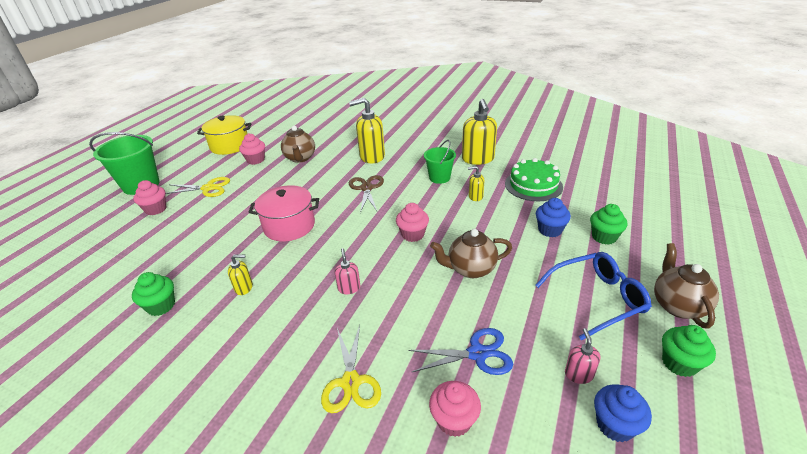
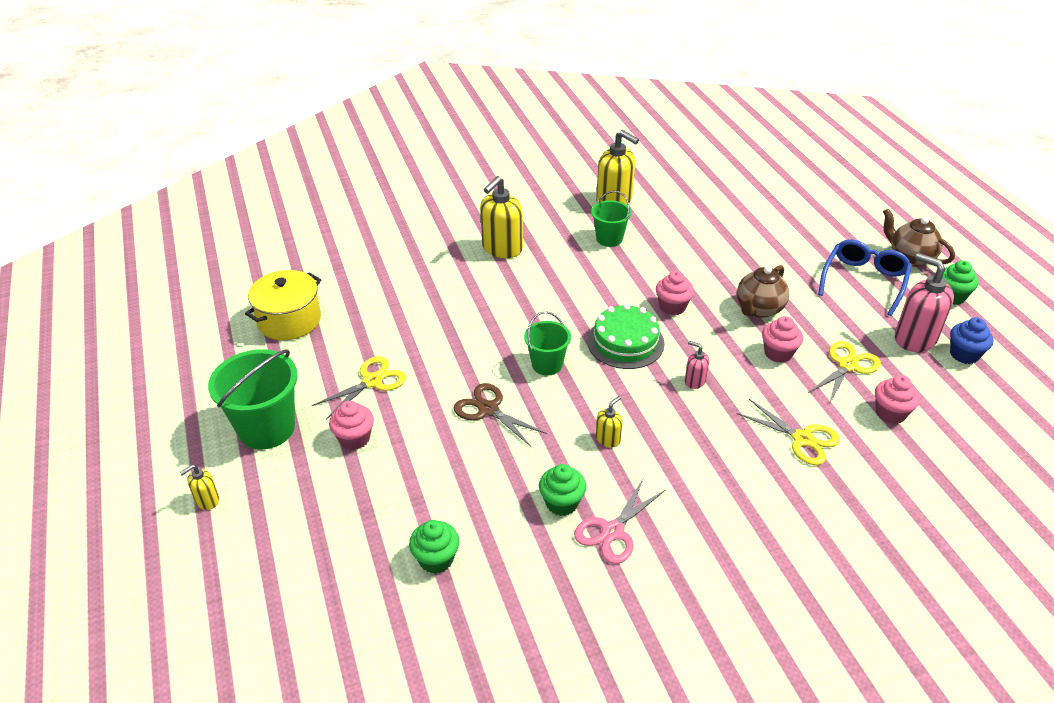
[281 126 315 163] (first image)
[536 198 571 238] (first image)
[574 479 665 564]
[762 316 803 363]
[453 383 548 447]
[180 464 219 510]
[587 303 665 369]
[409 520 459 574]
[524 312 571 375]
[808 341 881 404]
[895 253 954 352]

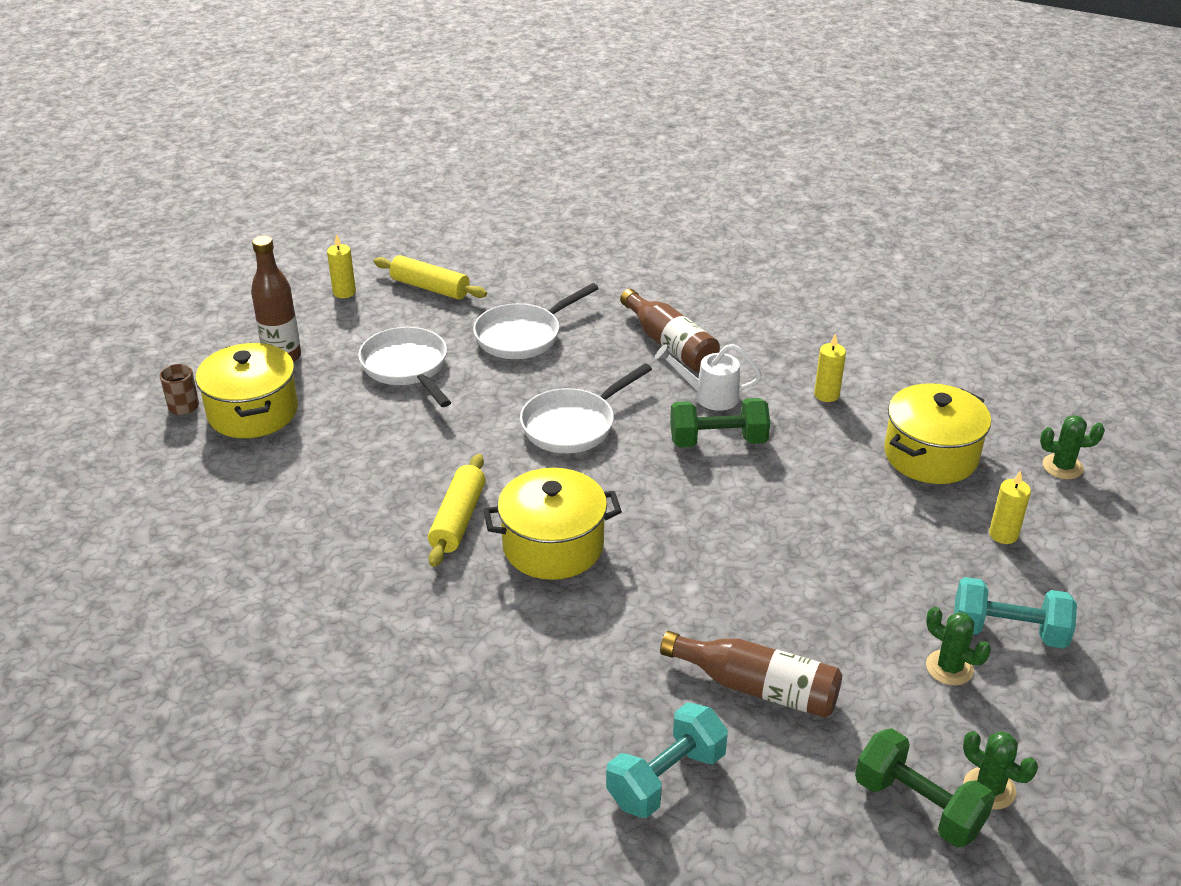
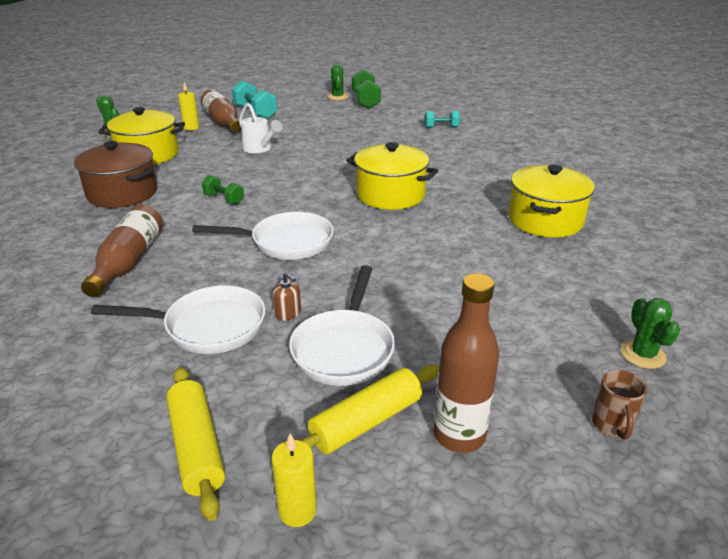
[273 272 301 321]
[508 164 595 237]
[299 365 439 454]
[239 103 283 153]
[201 89 241 133]
[621 298 680 369]
[74 141 157 208]
[425 111 460 128]
[202 175 244 205]

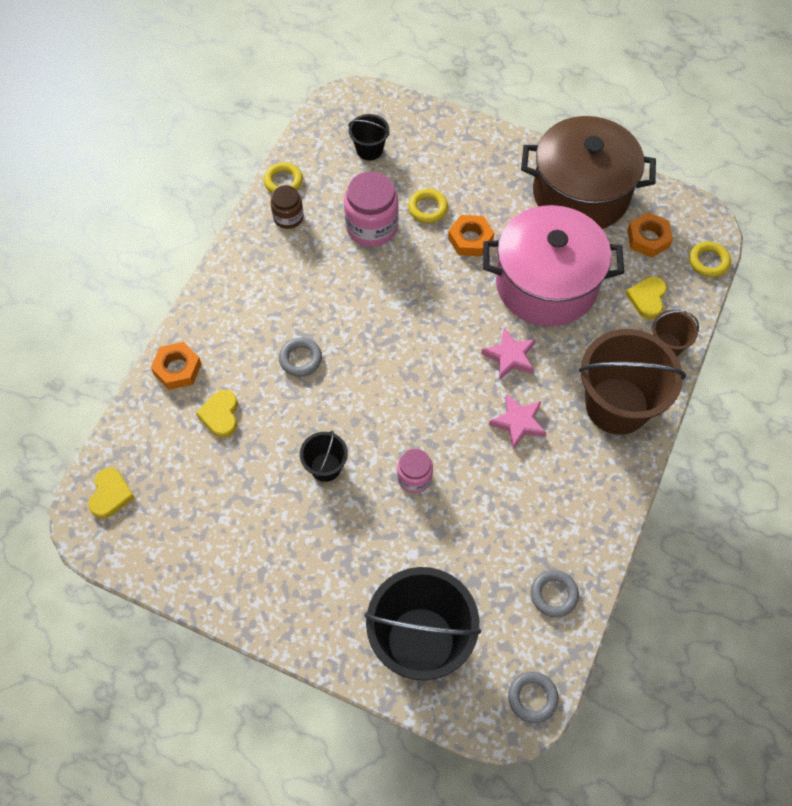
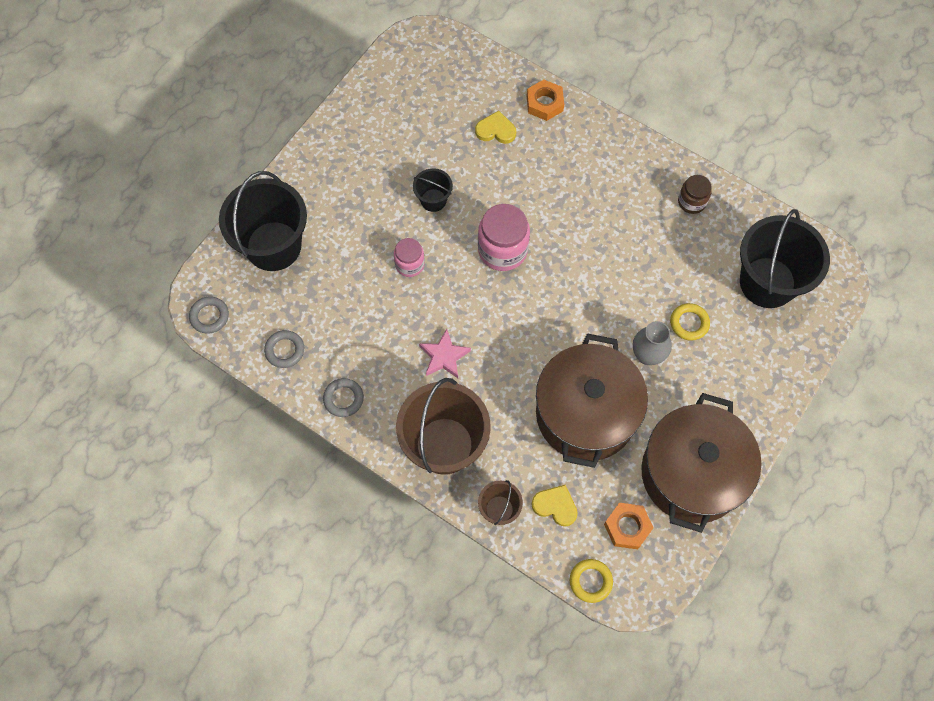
[89 468 135 519] (first image)
[263 162 303 193] (first image)
[481 328 536 380] (first image)
[323 378 364 417]
[478 204 530 271]
[633 321 672 365]
[536 333 648 468]
[740 209 830 308]

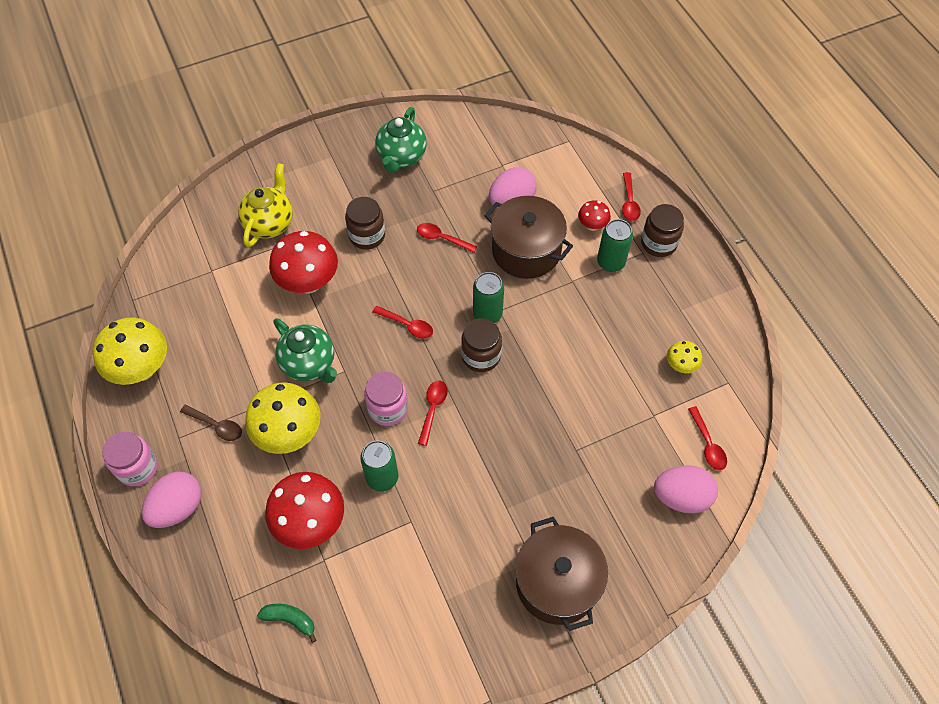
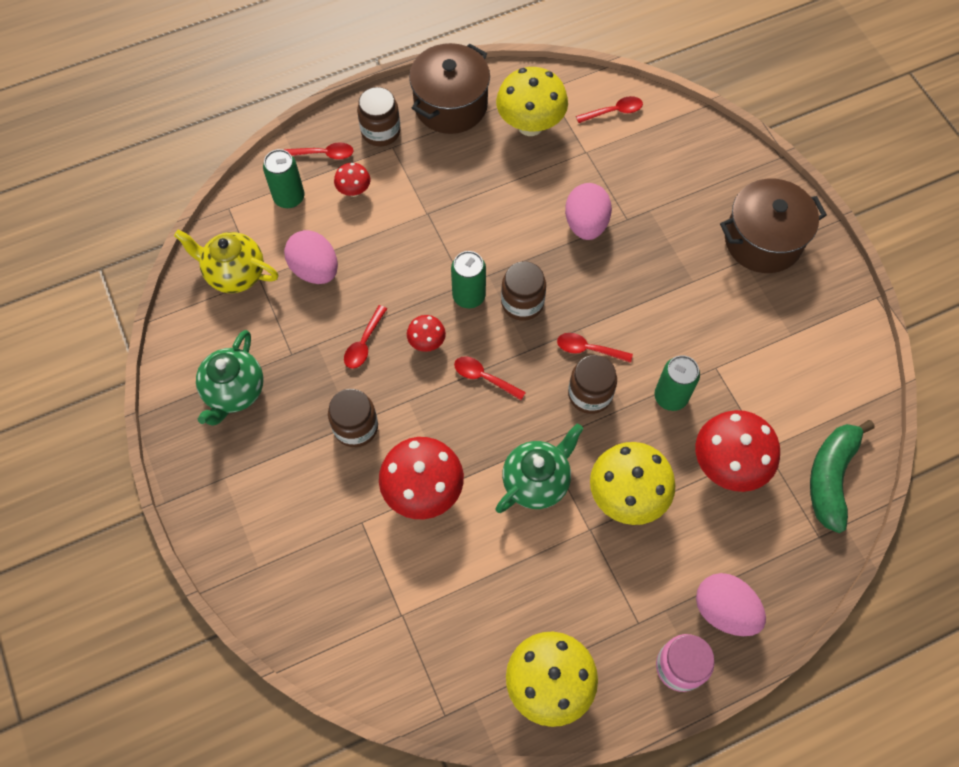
[180 405 242 441] (first image)
[407 315 446 352]
[174 230 278 293]
[409 43 490 134]
[263 149 304 208]
[565 183 612 240]
[568 355 617 414]
[454 356 526 400]
[196 330 263 425]
[810 420 875 533]
[496 67 568 136]

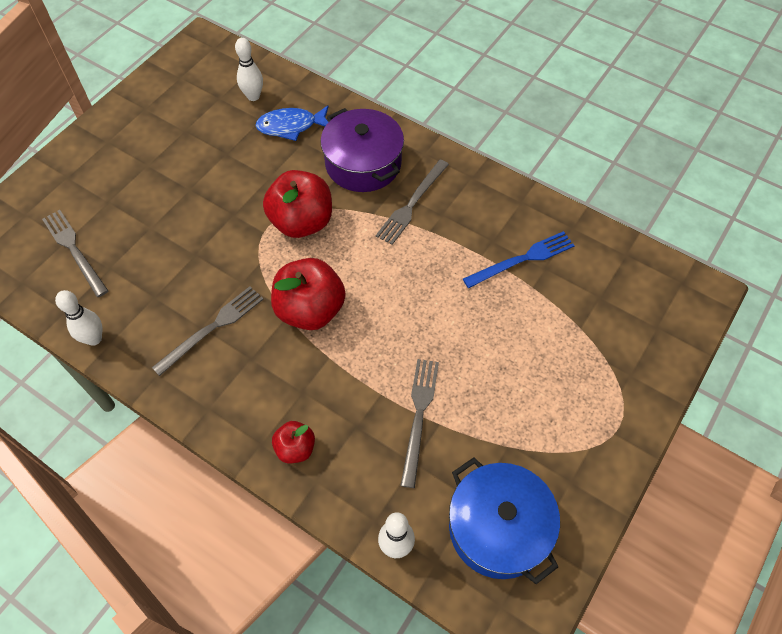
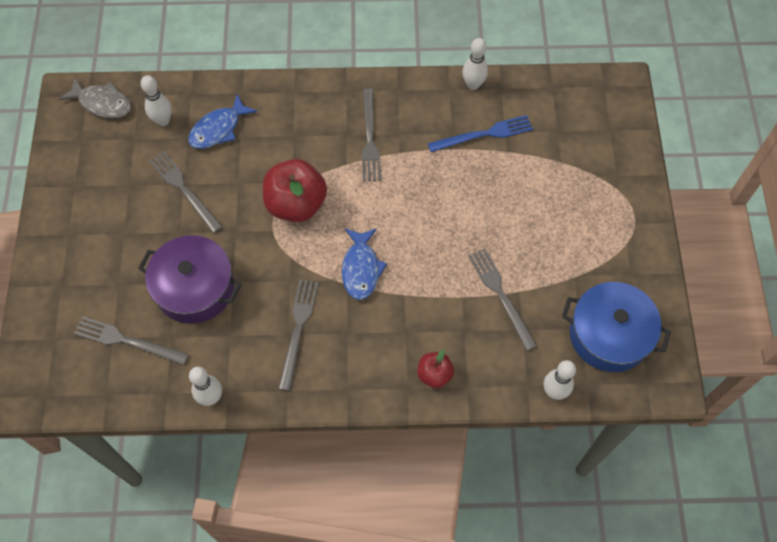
[59 77 131 119]
[149 151 222 233]
[462 38 488 90]
[138 235 241 324]
[342 228 387 300]
[428 115 533 152]

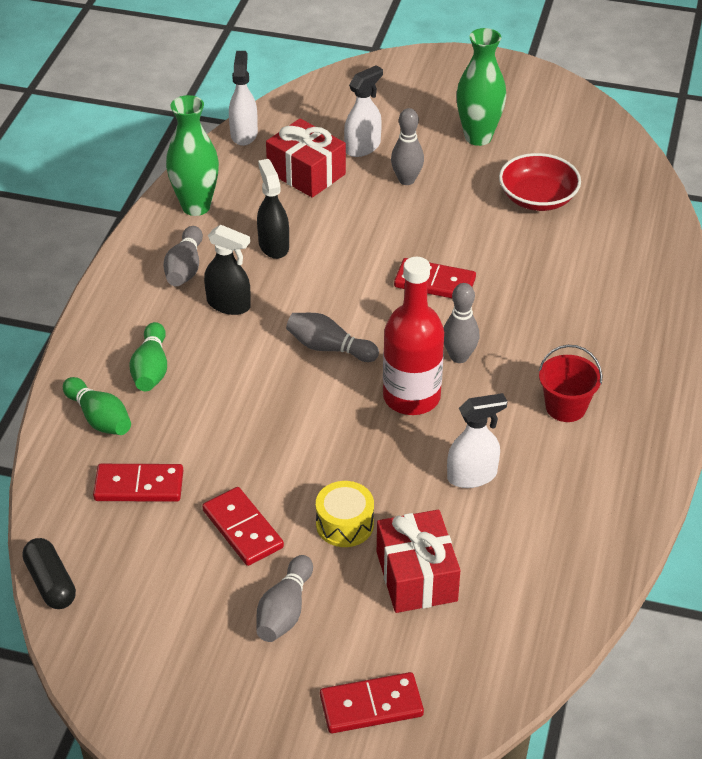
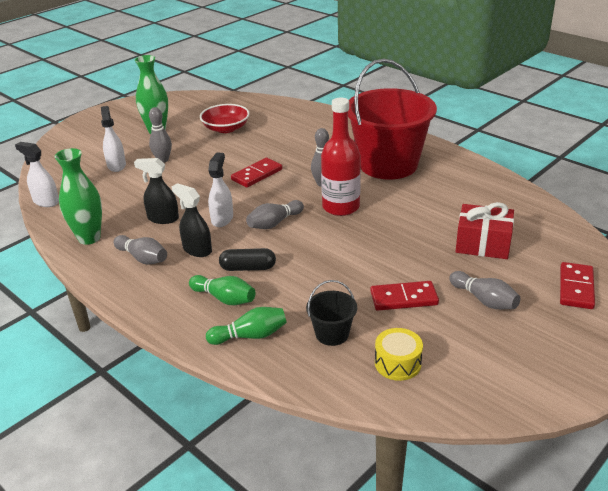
[266 118 346 198] (first image)
[219 248 276 271]
[375 328 423 381]
[208 152 233 227]
[306 280 357 346]
[172 183 212 257]
[348 59 437 180]

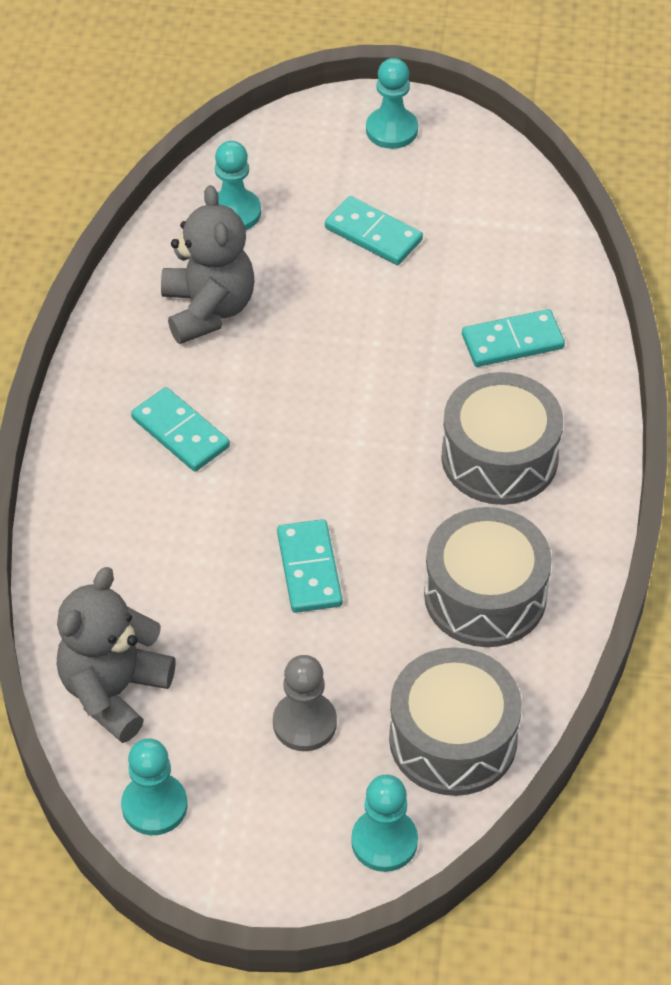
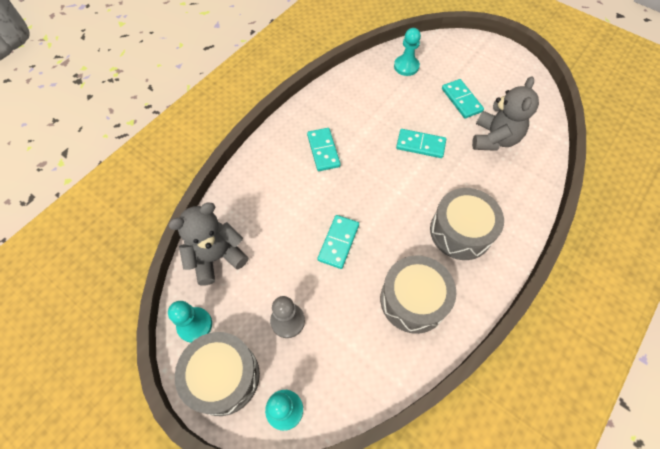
[366 58 418 149] (first image)
[472 76 539 151]
[175 332 260 416]
[396 129 446 158]

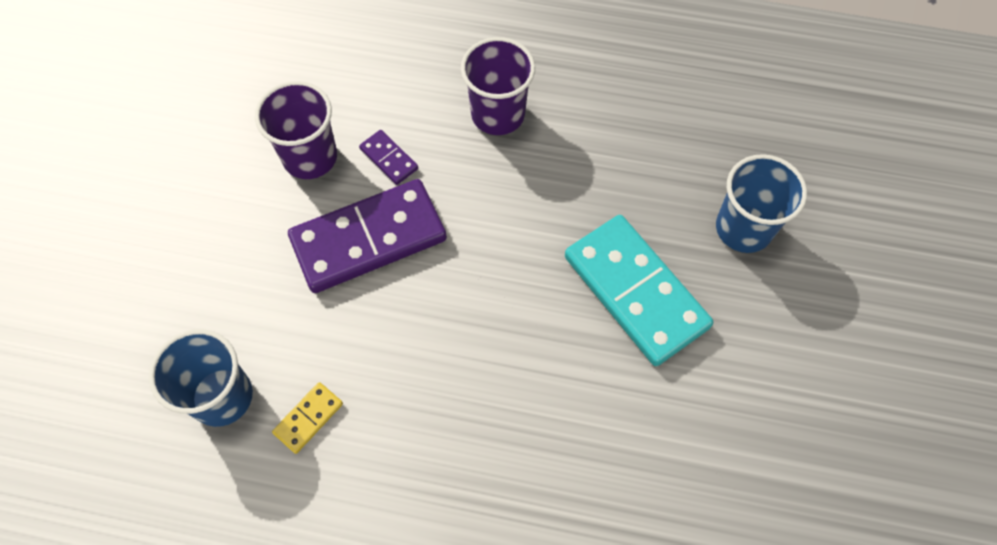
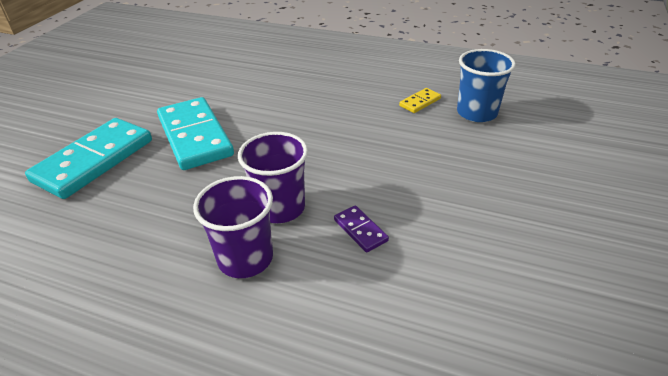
[288 179 447 293] (first image)
[238 132 308 223]
[25 118 152 199]

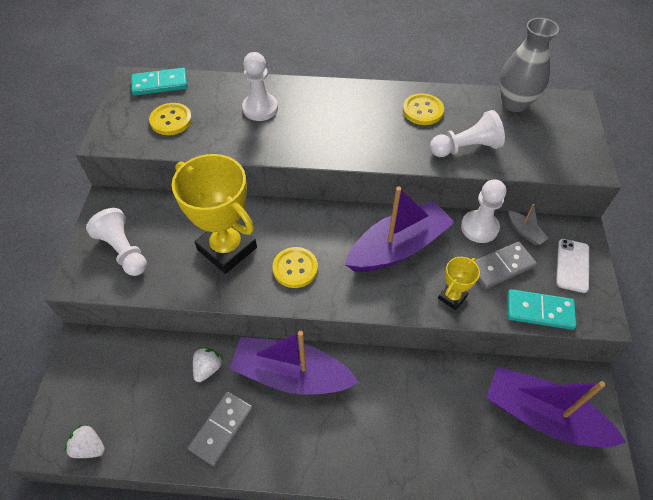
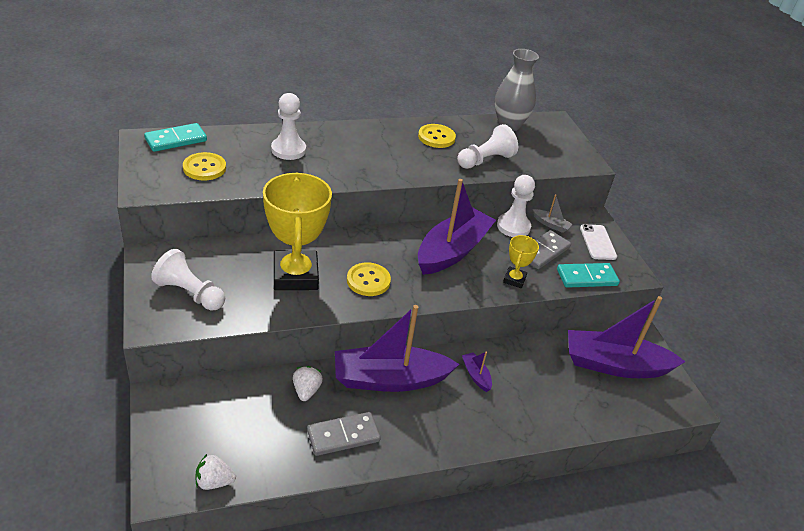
[462 352 492 392]
[263 172 332 290]
[307 412 381 456]

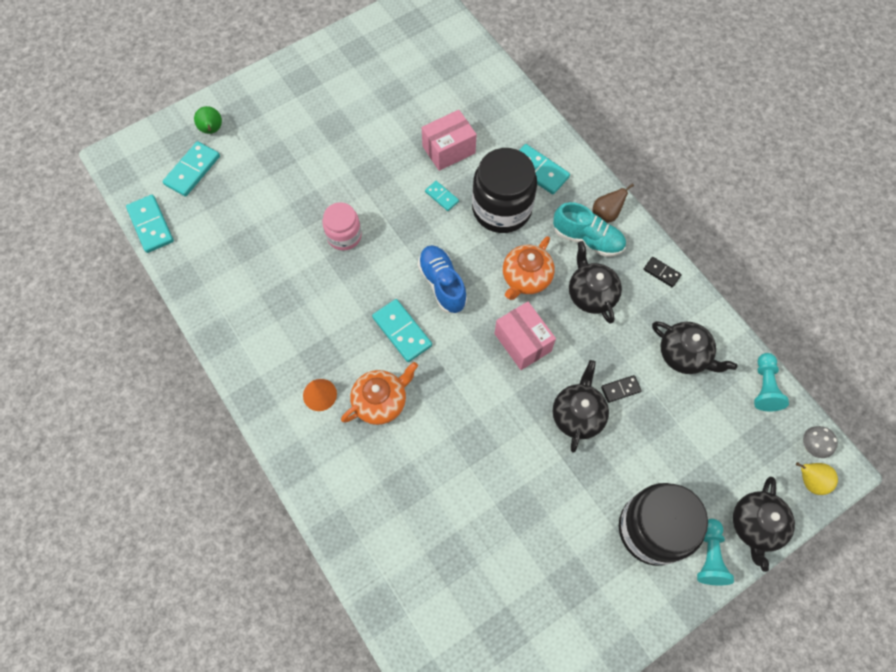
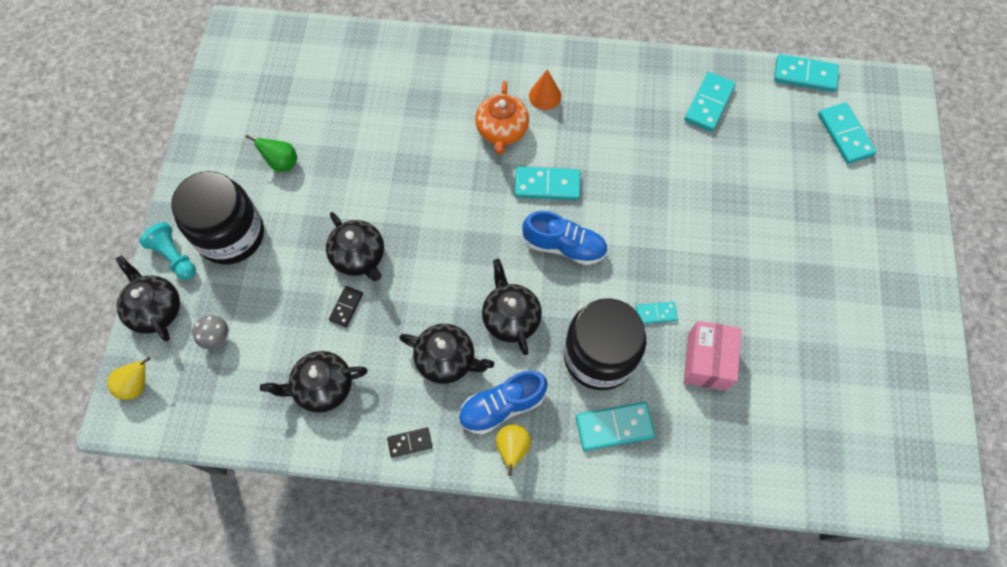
[322 202 362 251] (first image)
[494 302 556 370] (first image)
[754 353 789 411] (first image)
[685 72 736 132]
[246 135 297 172]
[192 315 228 349]
[482 259 542 355]
[459 370 548 435]
[496 424 531 476]

